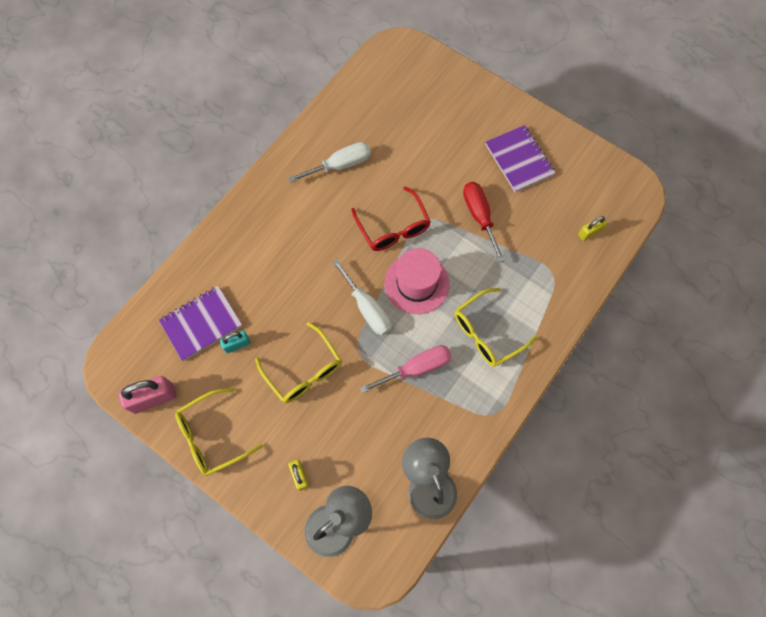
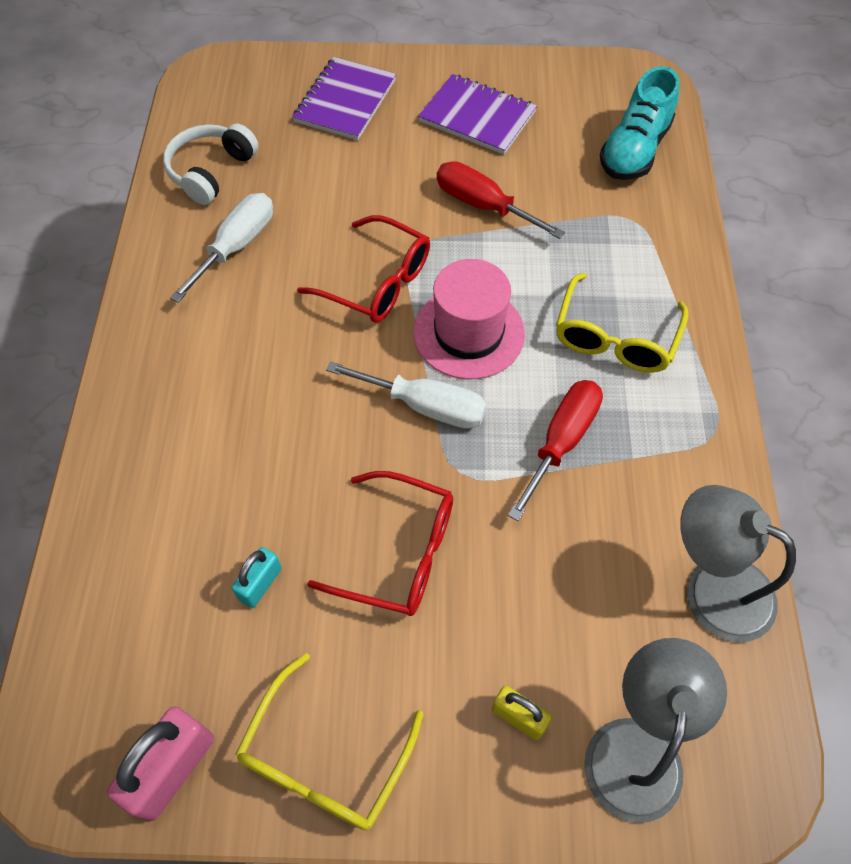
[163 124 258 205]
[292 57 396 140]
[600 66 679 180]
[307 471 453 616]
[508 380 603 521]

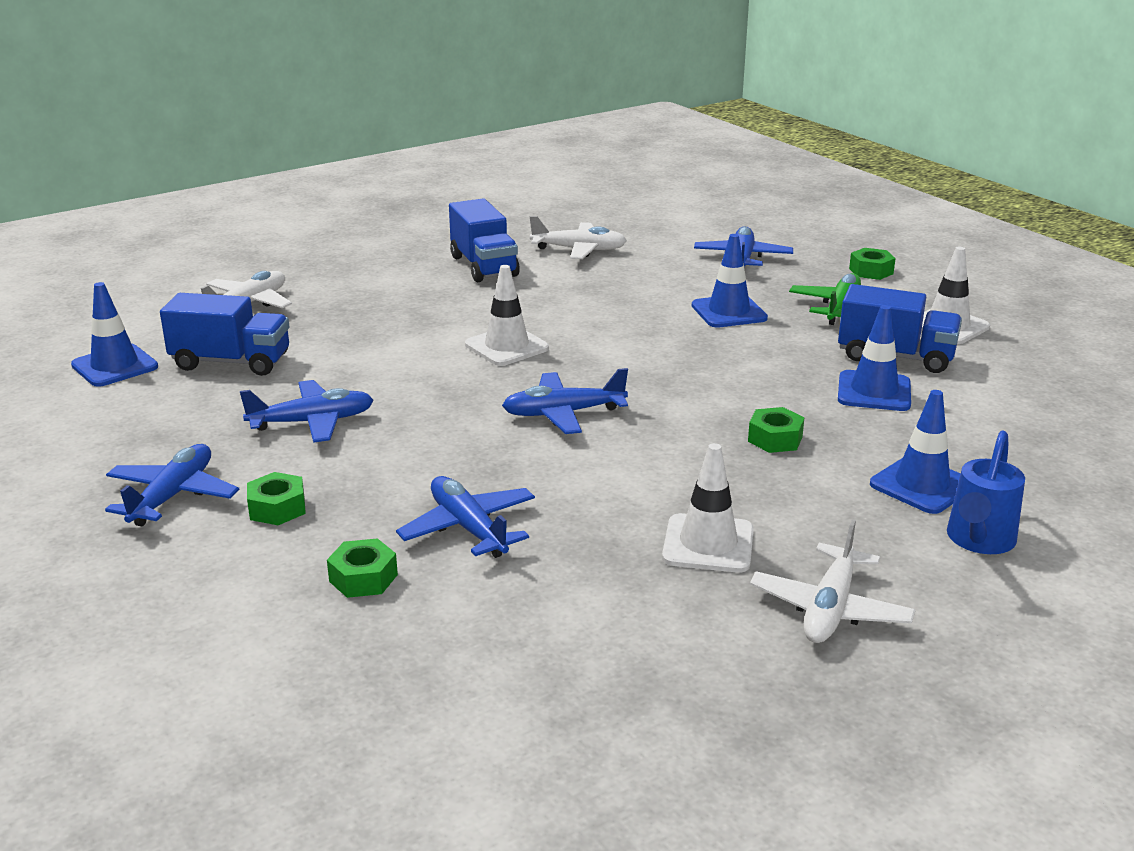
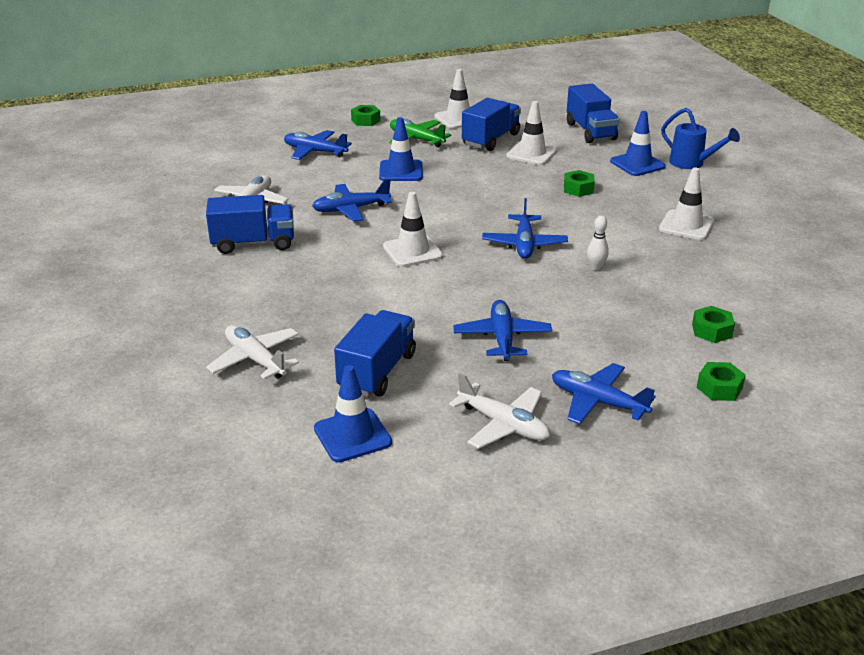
[567 84 619 143]
[587 216 609 270]
[697 362 746 401]
[312 179 392 222]
[449 373 550 449]
[507 101 557 165]

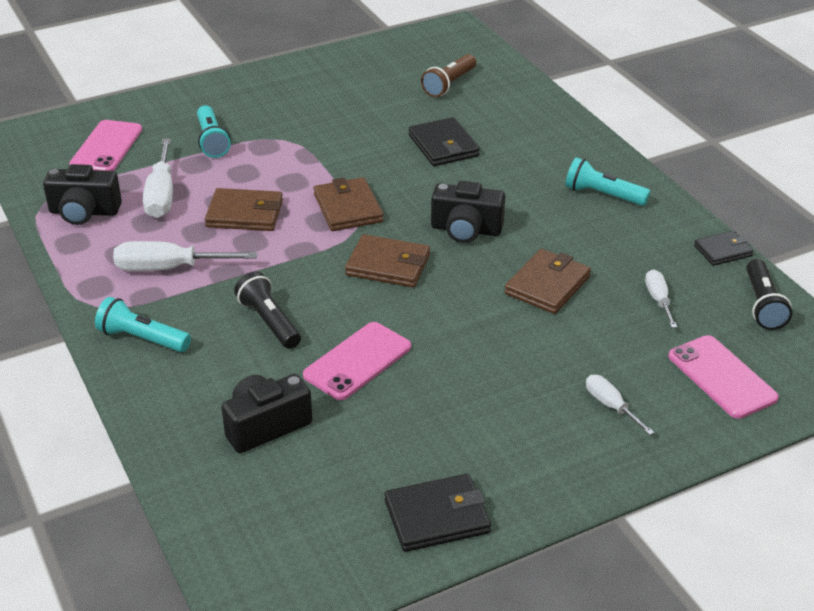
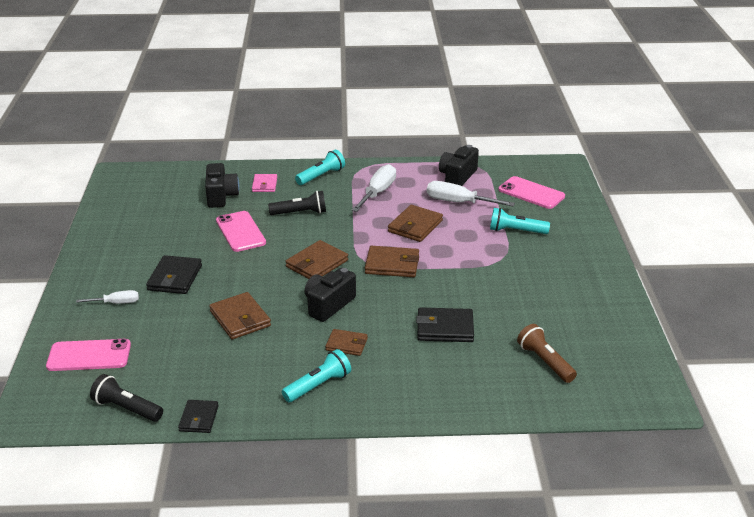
[645 270 677 328] (first image)
[252 174 277 192]
[325 329 368 356]
[146 255 202 294]

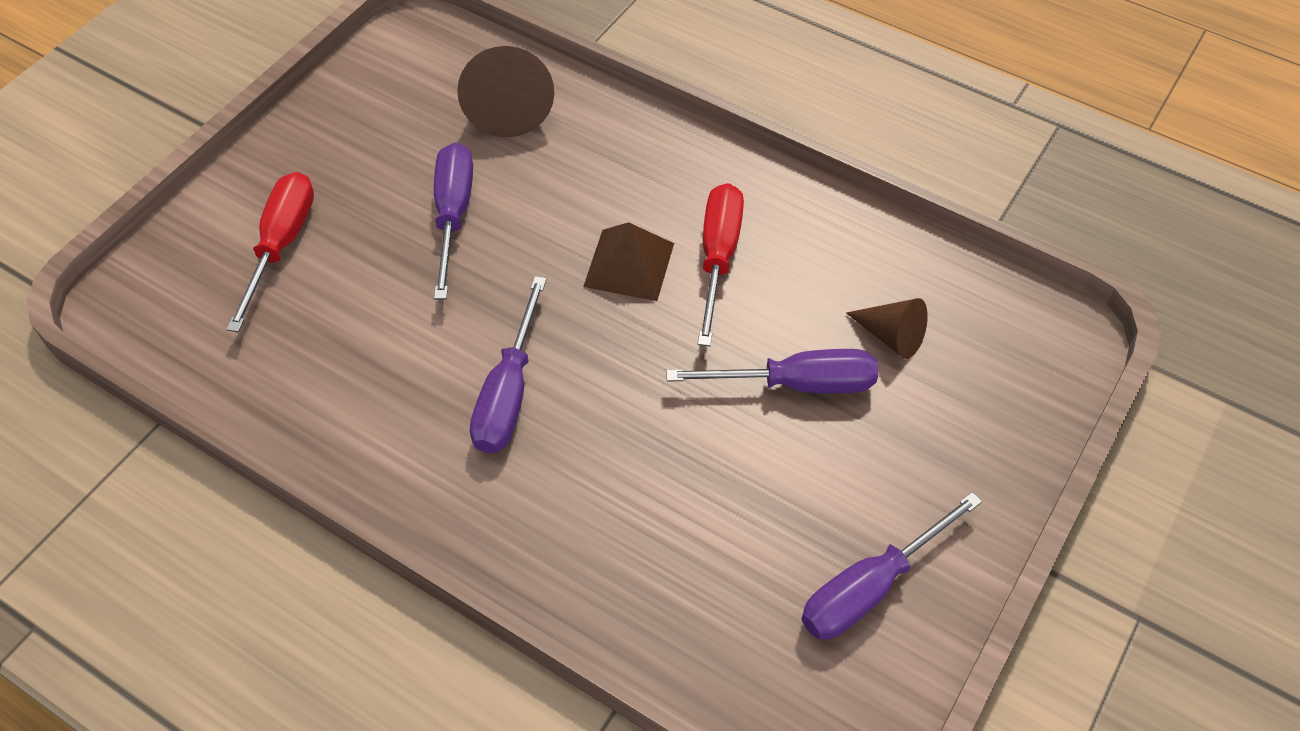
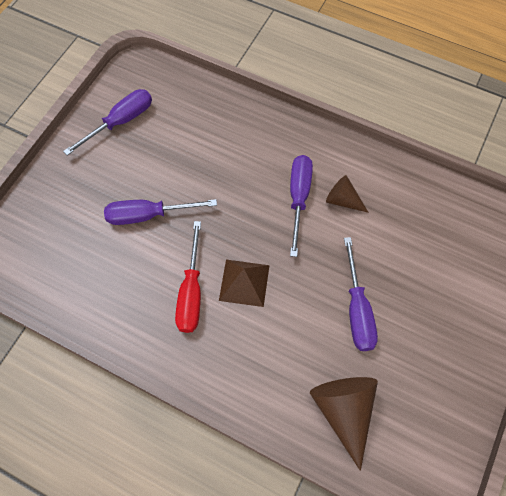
[226 172 314 332] (first image)
[326 175 369 213]

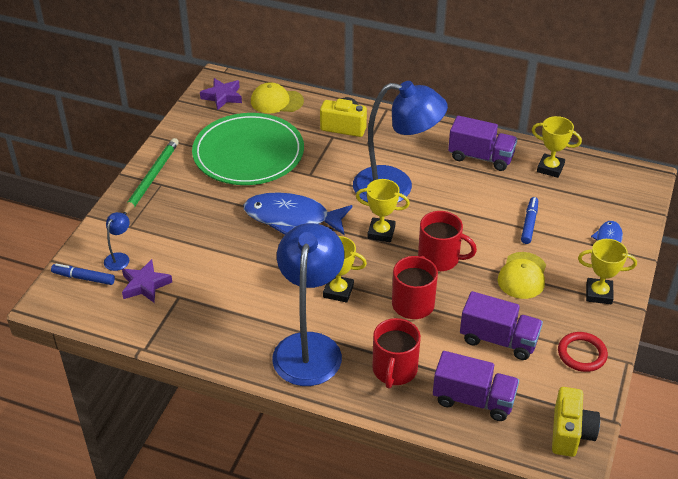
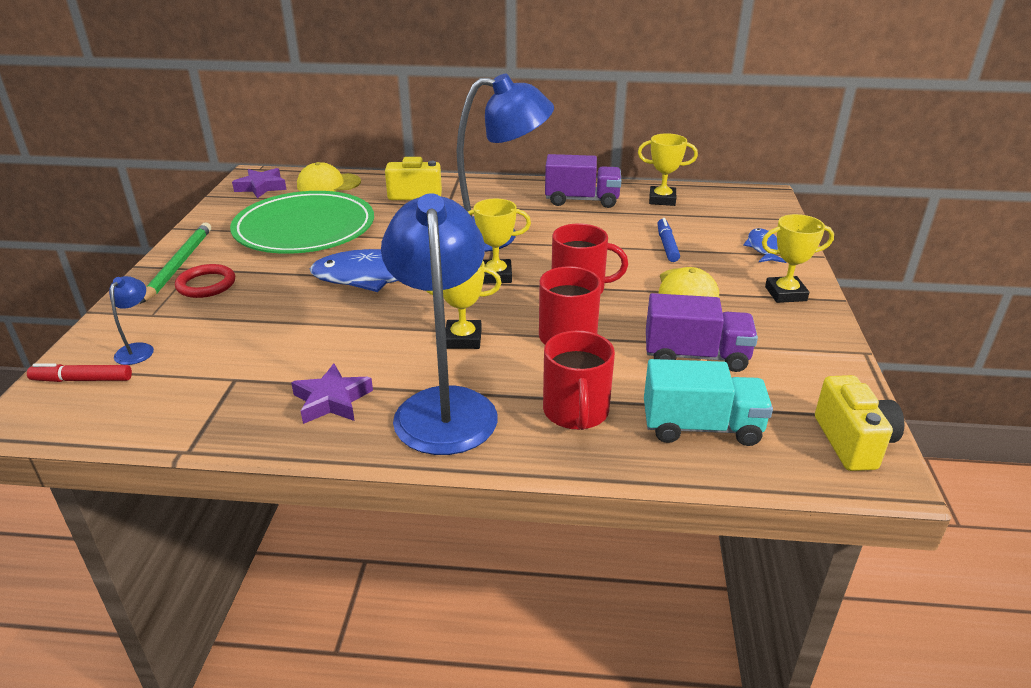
[291 363 373 424]
[175 264 235 298]
[27 363 132 382]
[644 359 773 446]

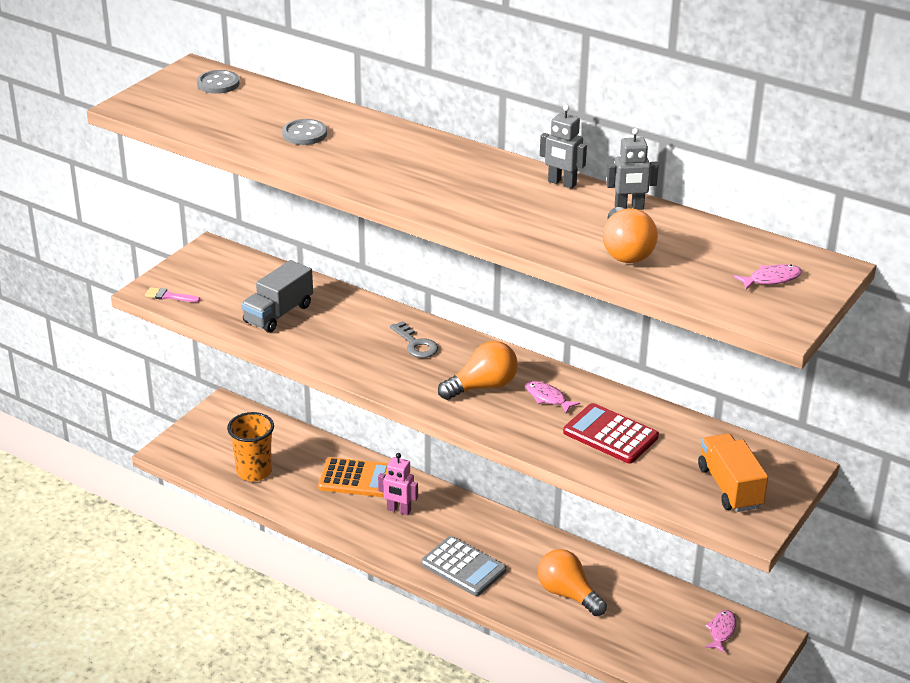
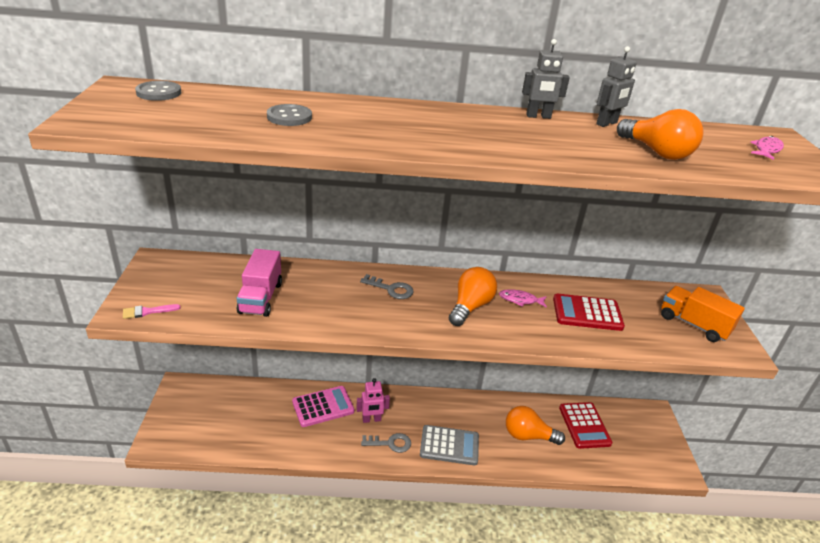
[227 412 274 481] (first image)
[705 610 736 653] (first image)
[361 433 411 453]
[559 402 612 449]
[237 249 282 317]
[292 386 354 427]

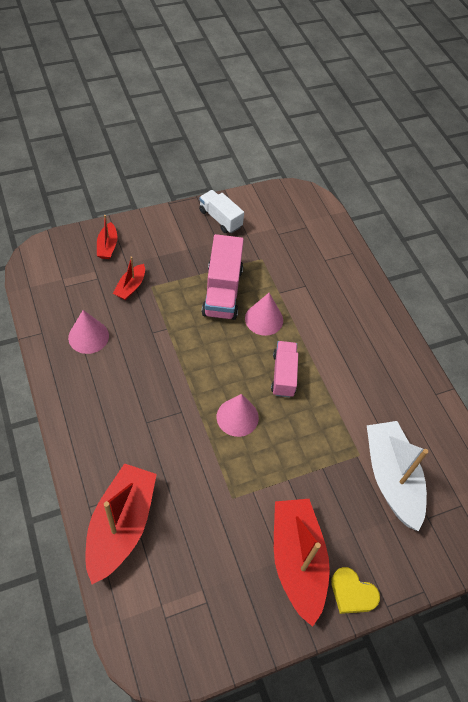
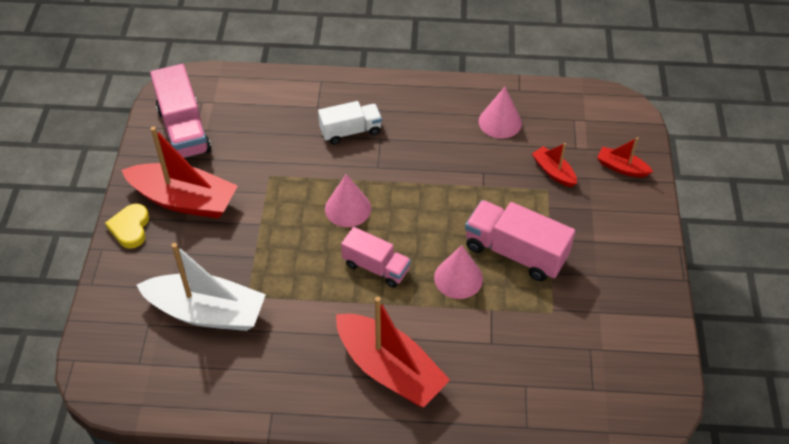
[150 64 211 158]
[336 296 450 407]
[318 101 382 144]
[105 203 149 249]

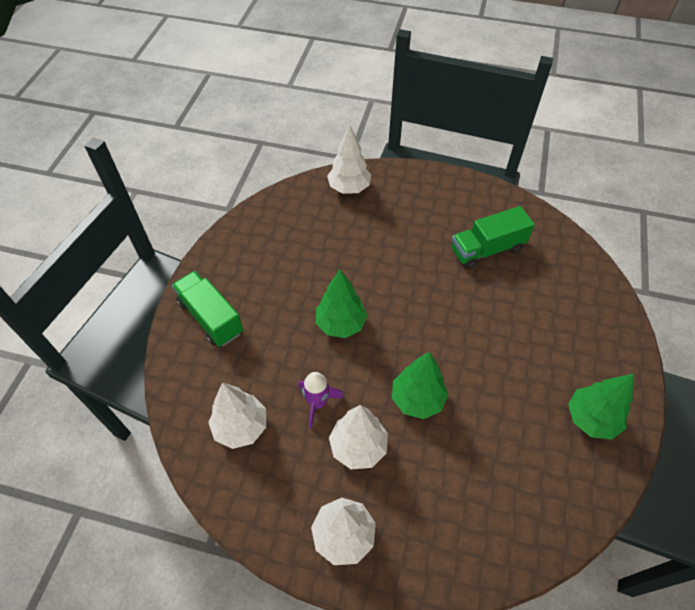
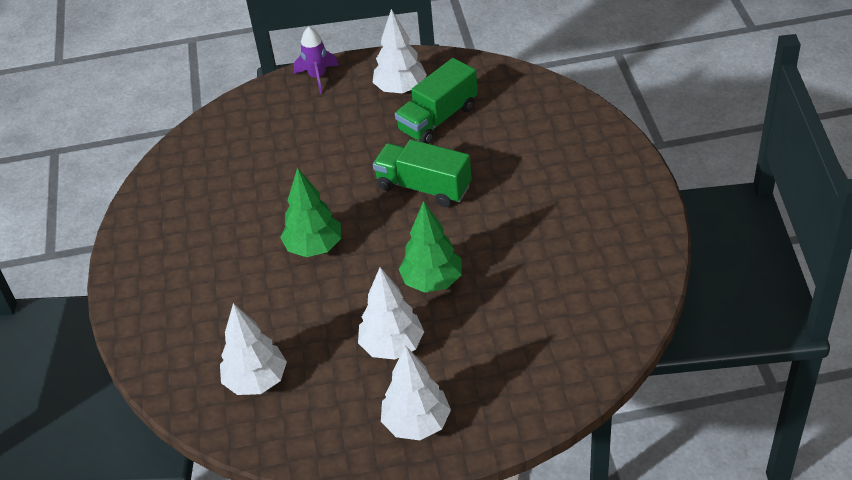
[568 374 634 439] (first image)
[373 139 472 207]
[294 27 339 94]
[372 9 427 94]

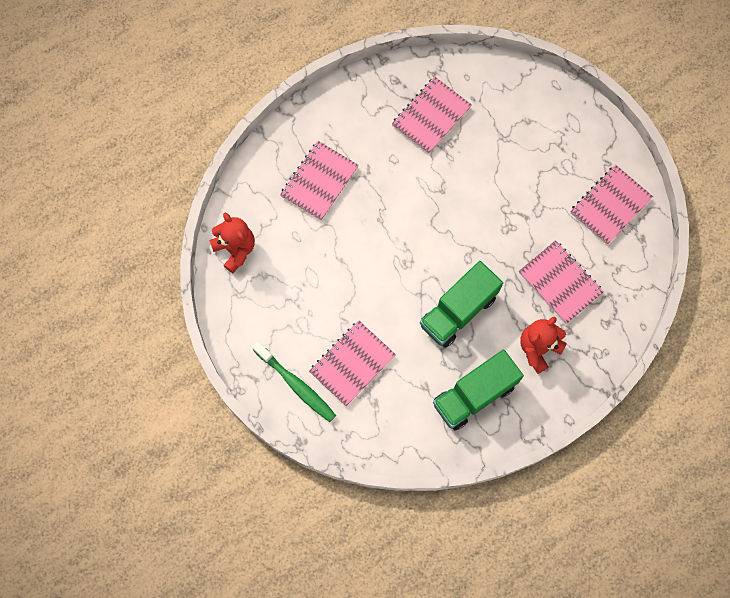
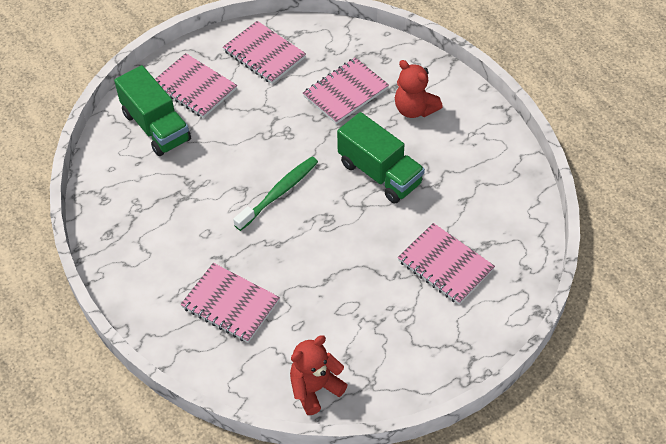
[233 157 318 231]
[155 53 237 118]
[114 65 191 156]

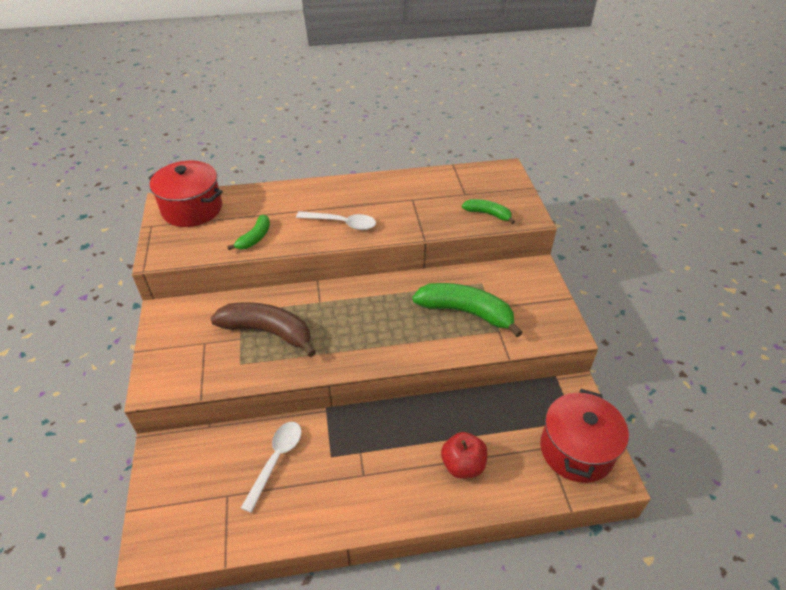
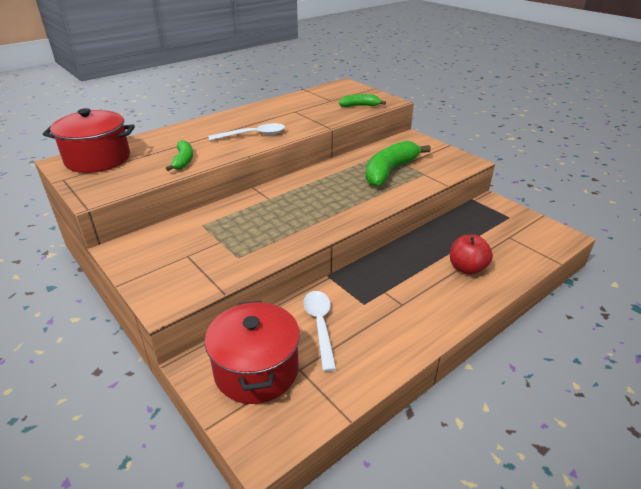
[211 302 316 357] (first image)
[205 301 300 404]
[366 141 431 187]

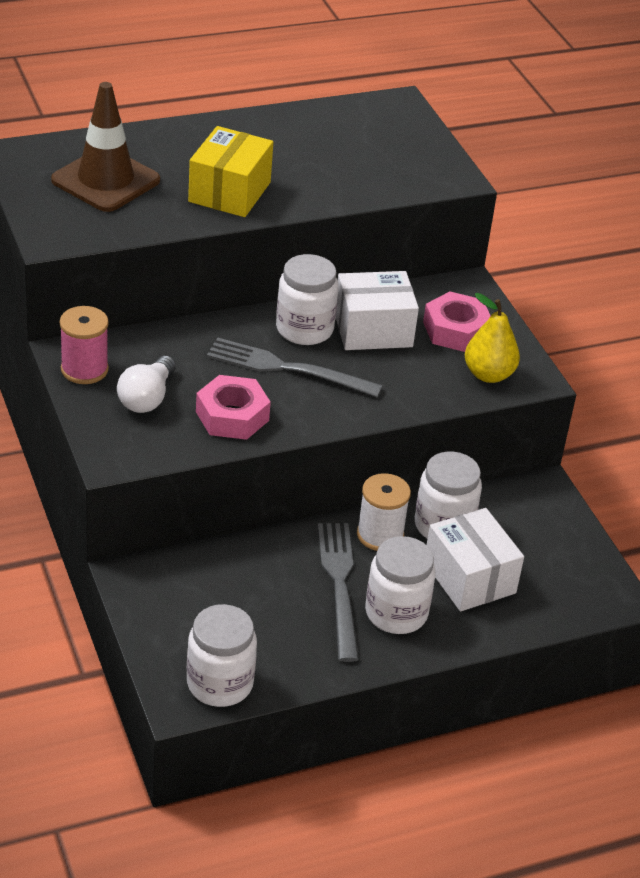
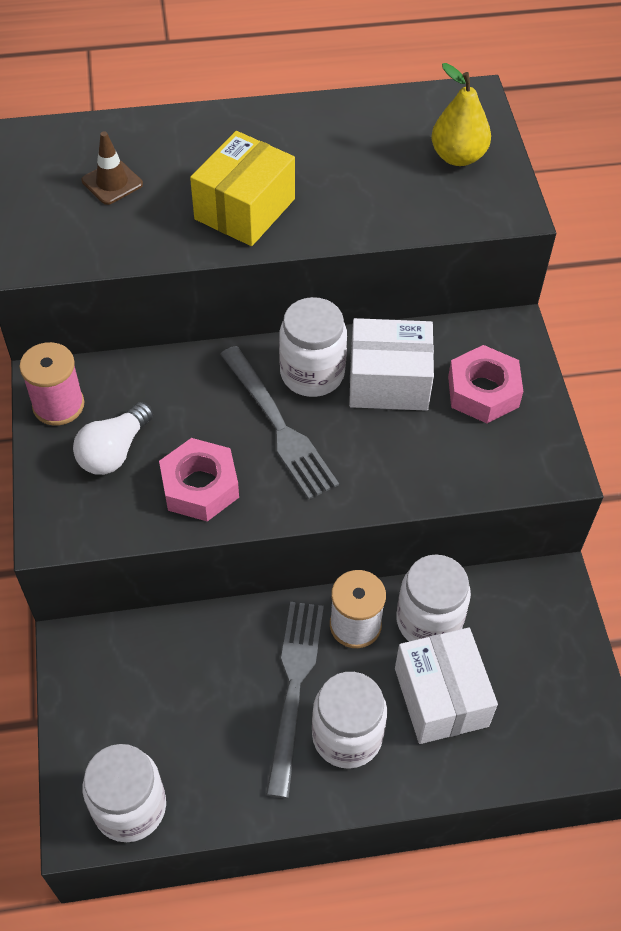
[431 63 491 166]
[220 346 339 500]
[81 131 143 205]

